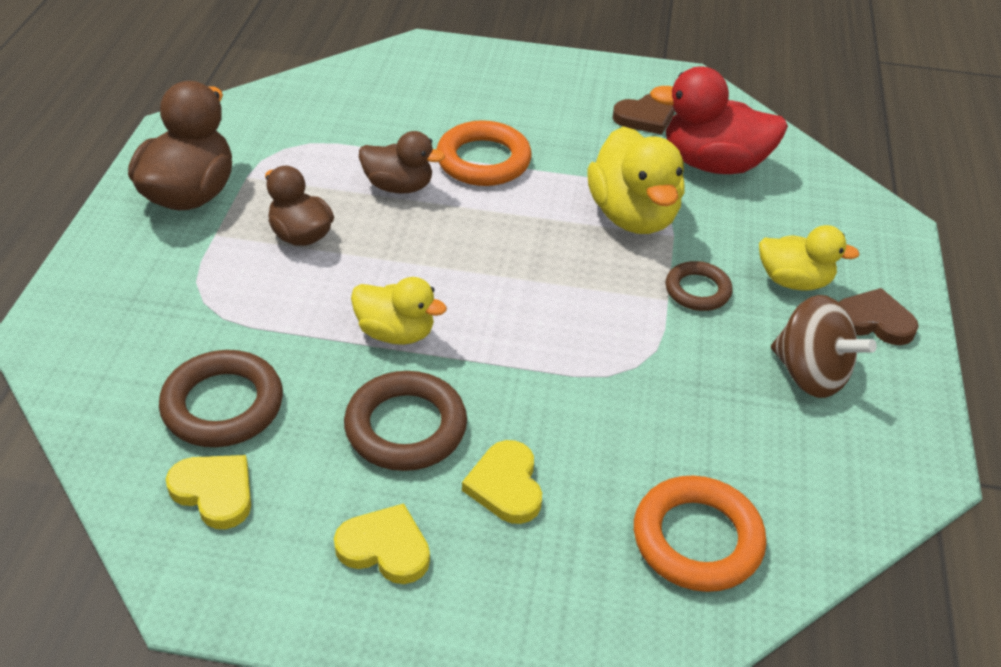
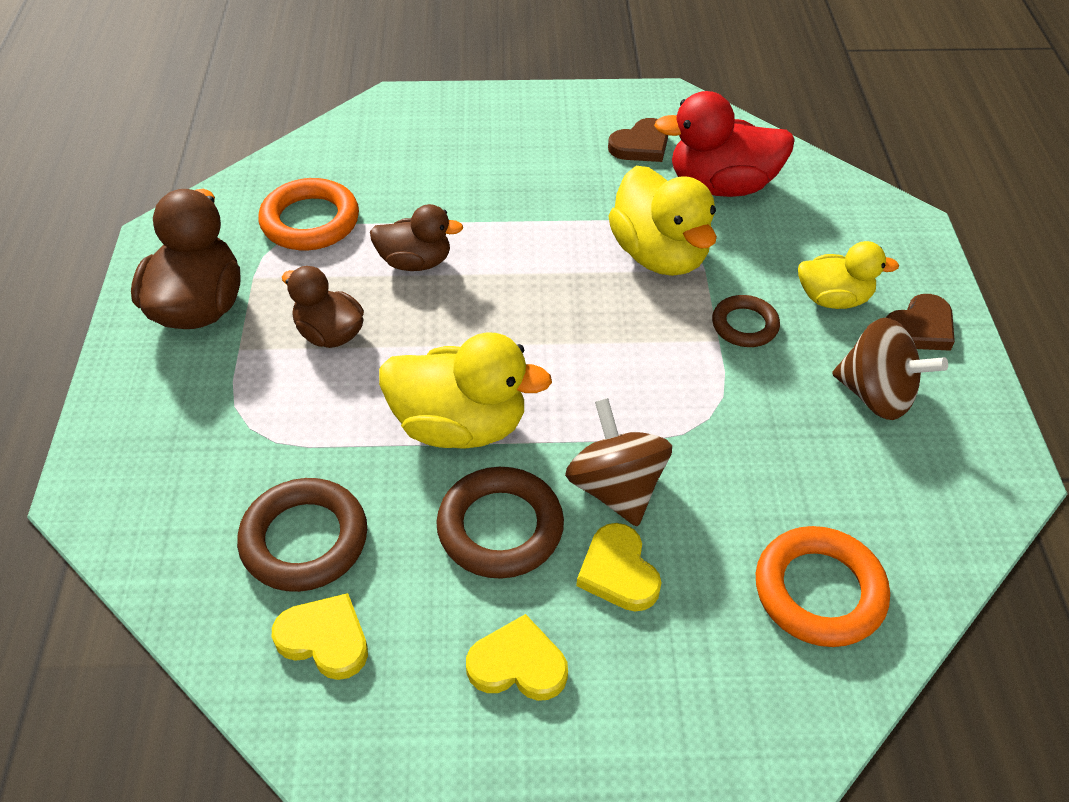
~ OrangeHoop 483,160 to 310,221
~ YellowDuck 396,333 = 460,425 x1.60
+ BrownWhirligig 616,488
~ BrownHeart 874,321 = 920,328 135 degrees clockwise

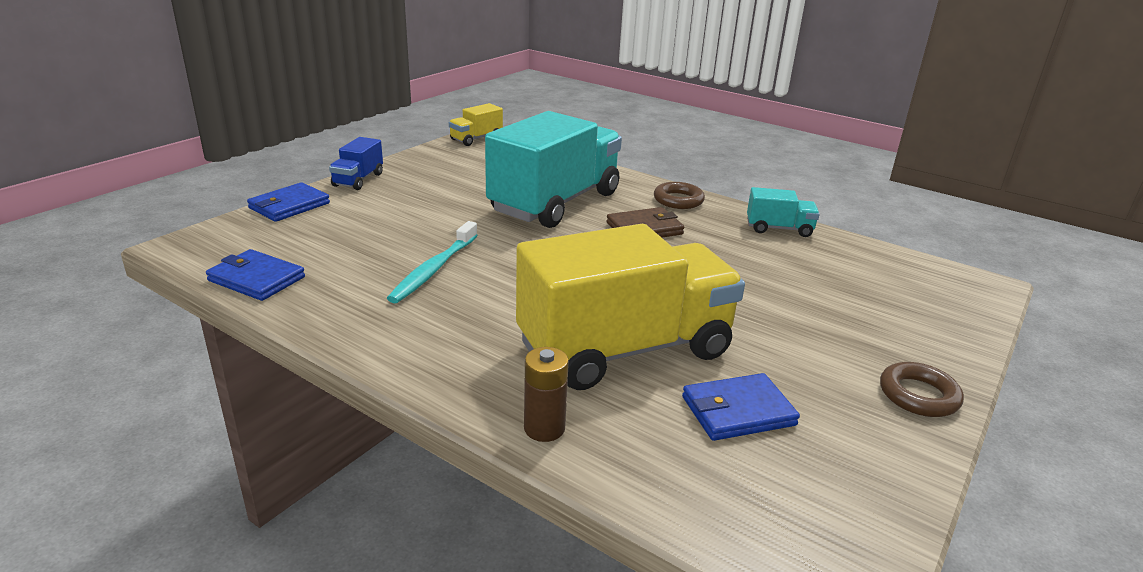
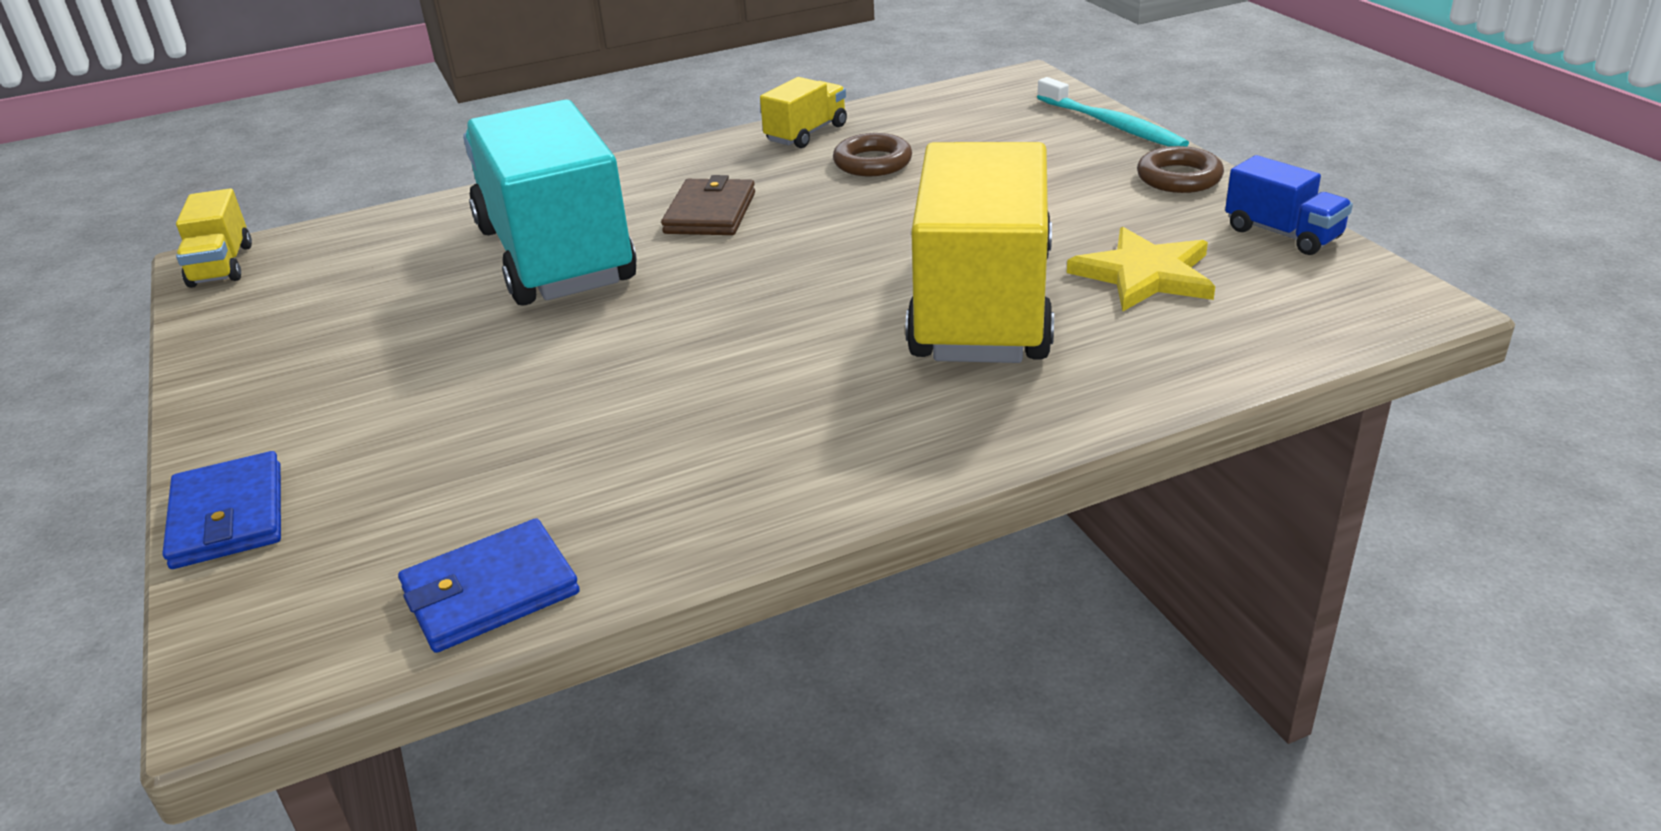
~ TealTruck 779,229 to YellowTruck 806,133
~ BrownHoop 678,200 to 872,162
~ TealToothbrush 434,269 to 1111,125
~ RoyalBlueWallet 738,411 to YellowStar 1144,275
~ RoyalBlueTruck 358,180 to 1283,234
- BrownPowerCell 544,428

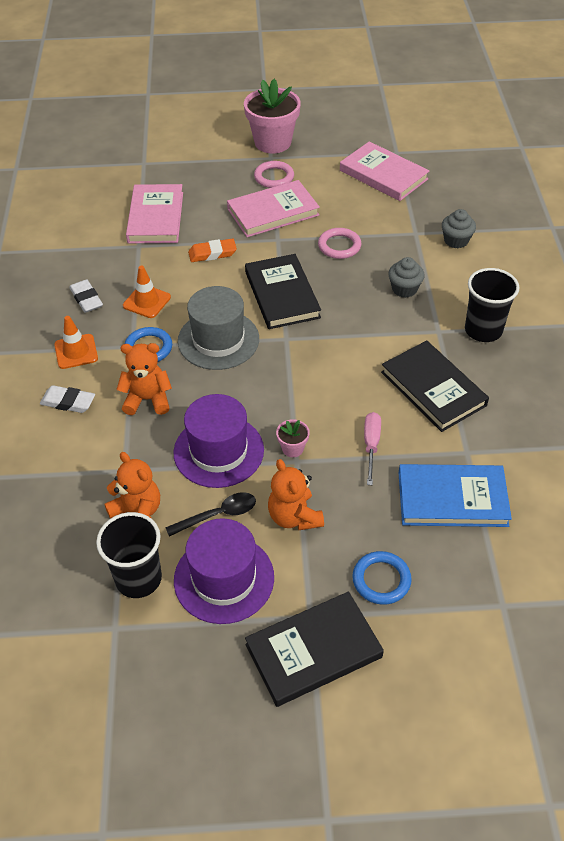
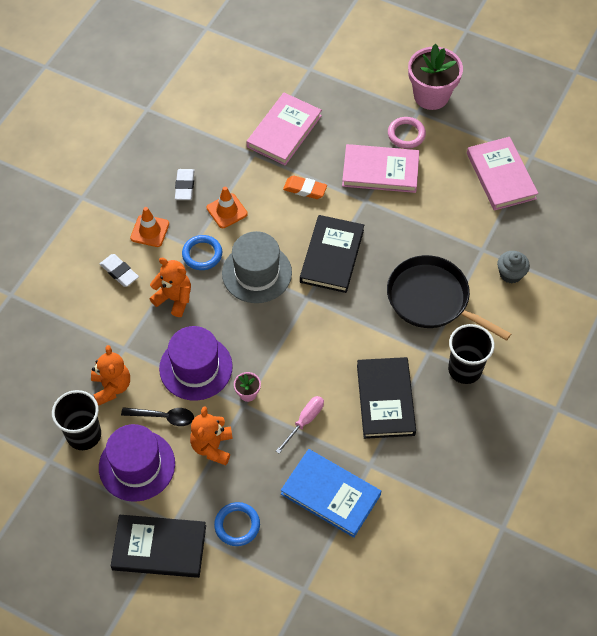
~ AshGreyMuffin 404,289 to JetBlackPan 431,299
- RosePinkHoop 339,246

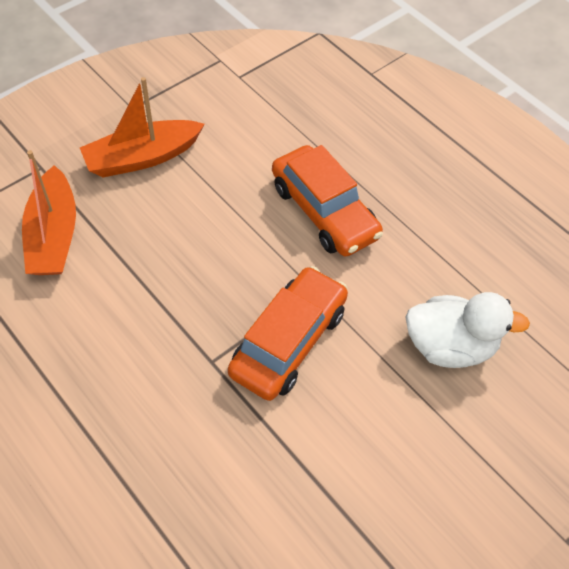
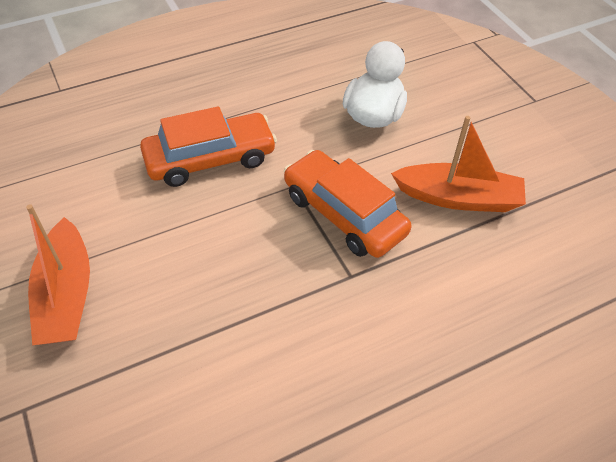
~ OrangeSailboat 53,235 to 458,198

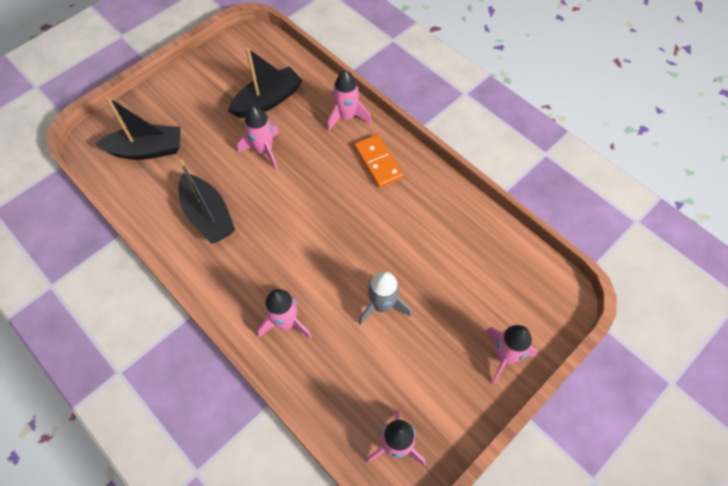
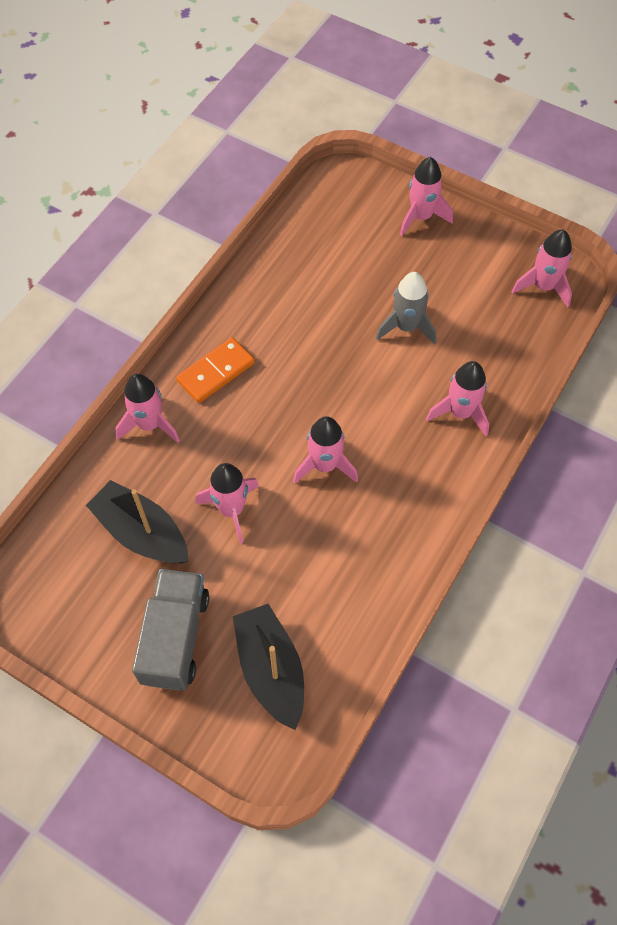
+ AshGreyTruck 175,637
+ RosePinkToyRocket 325,465
- JetBlackSailboat 208,216

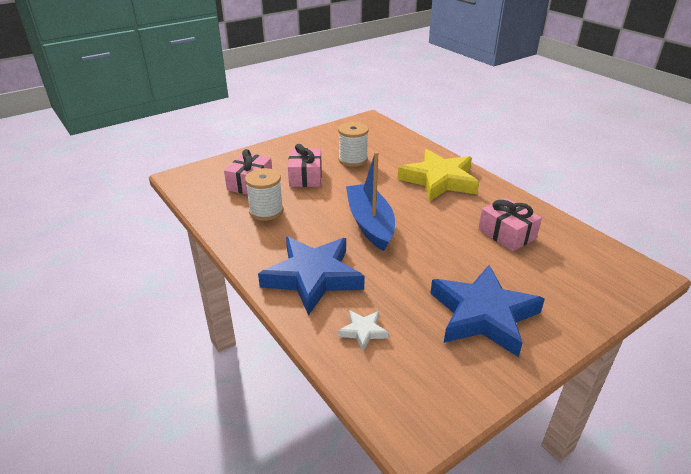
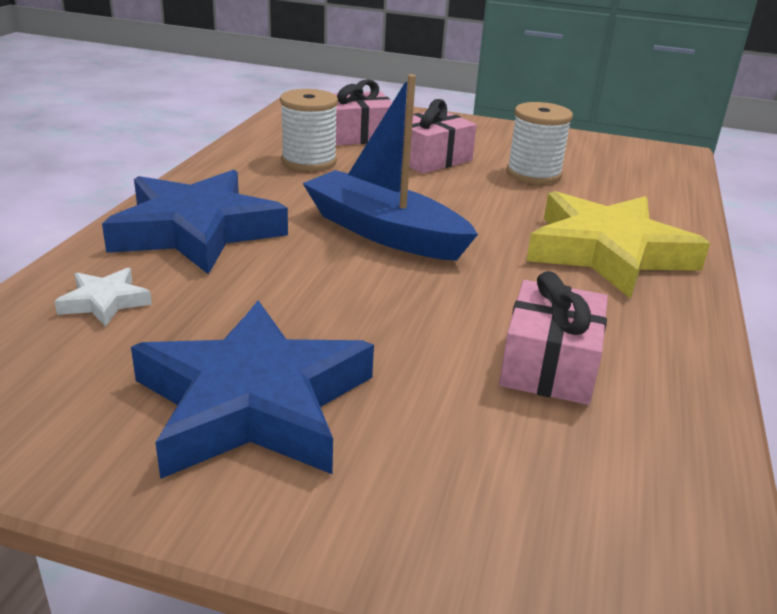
~ RoyalBlueSailboat 370,223 = 384,232 90 degrees counterclockwise

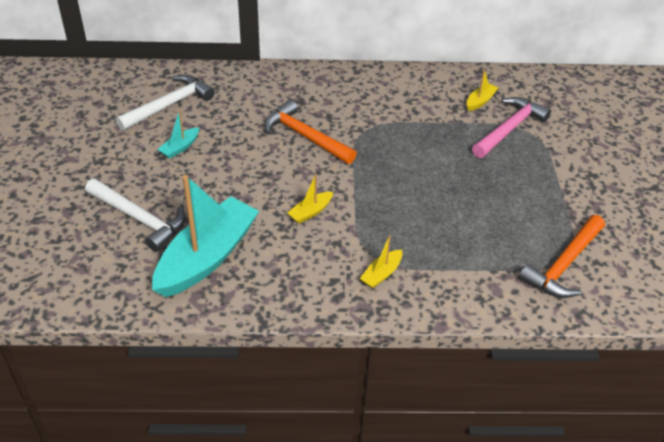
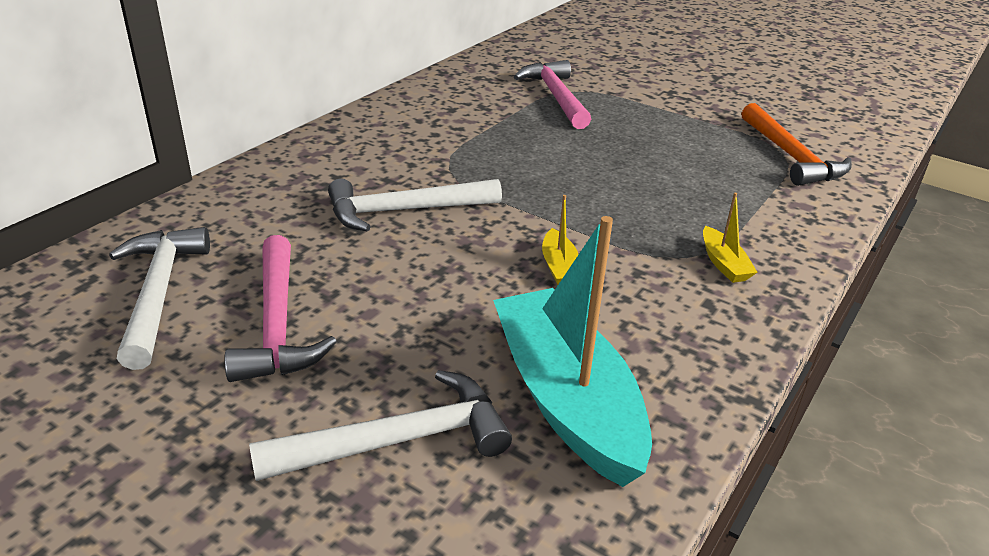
~ TealSailboat 180,147 to RosePinkHammer 278,324
~ OrangeHammer 305,136 to WhiteHammer 404,211
- YellowSailboat 480,101

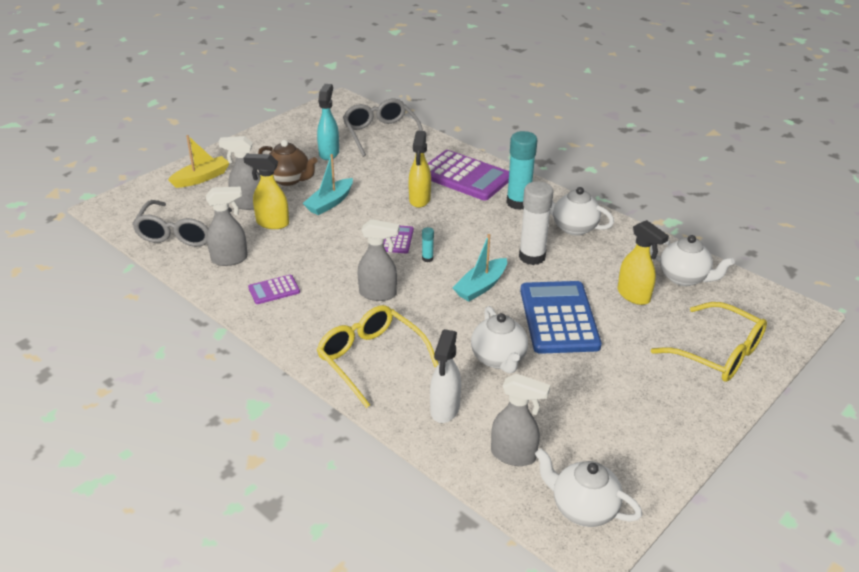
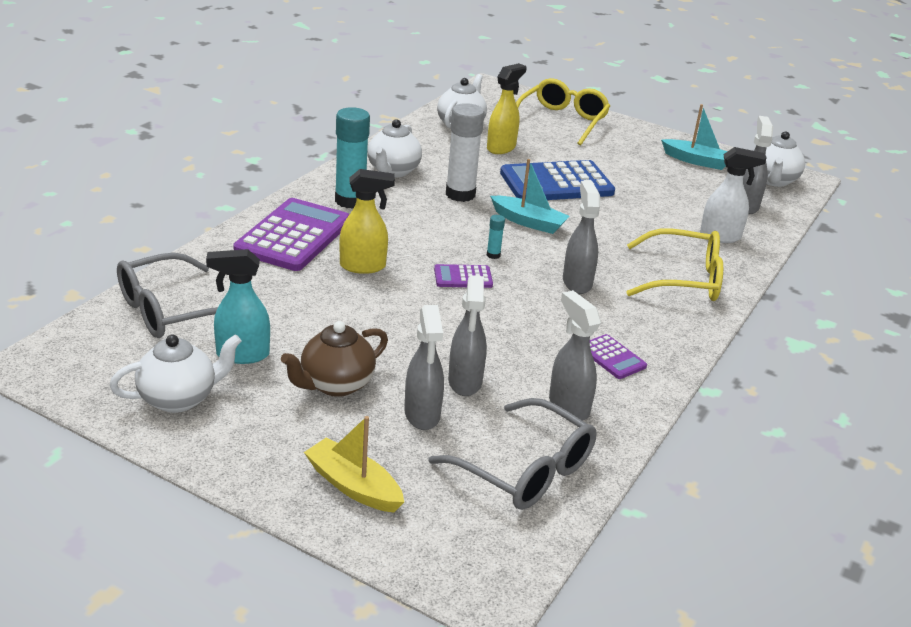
~ WhiteTeaPot 498,359 to 179,398
~ BrownTeaPot 289,179 = 335,384 150 degrees counterclockwise
~ AshGreyEyeglasses 182,232 = 525,470 45 degrees clockwise
~ YellowSprayCleaner 272,223 to AshGreySprayCleaner 465,382
~ YellowEyeglasses 370,359 = 684,279 120 degrees counterclockwise
~ TealSailboat 330,203 to 697,161

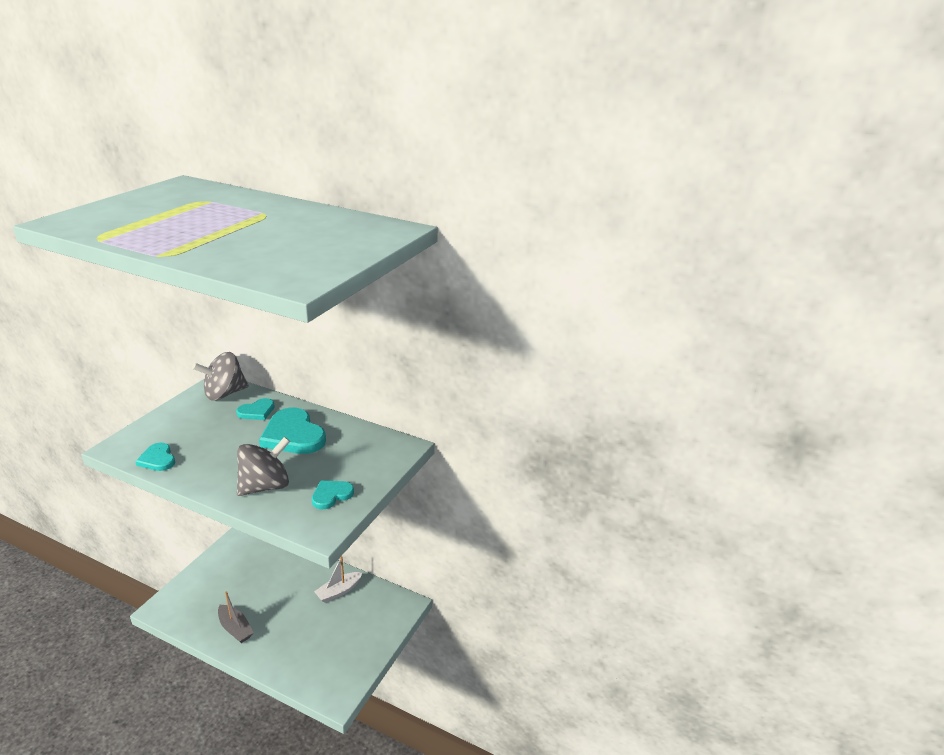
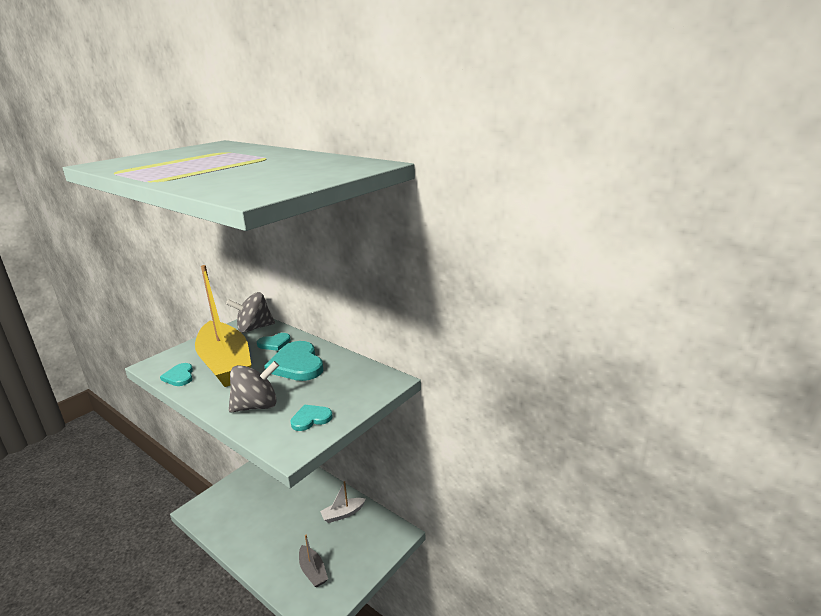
+ YellowSailboat 225,364
~ AshGreySailboat 235,628 to 313,571

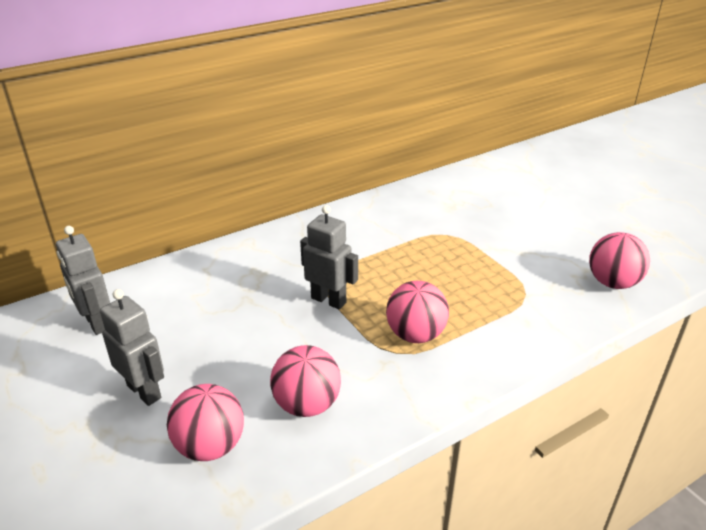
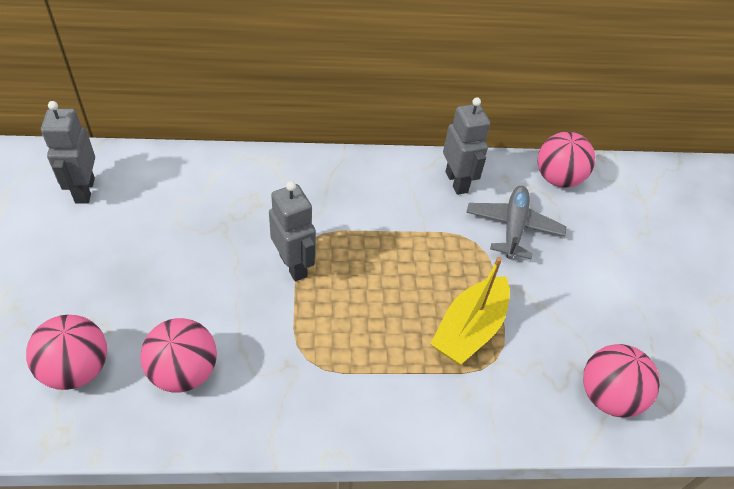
+ YellowSailboat 469,329
~ AshGreyRobot 144,391 to 457,182
+ AshGreyAeroplane 513,227
~ RosePinkSphere 415,335 to 558,179

